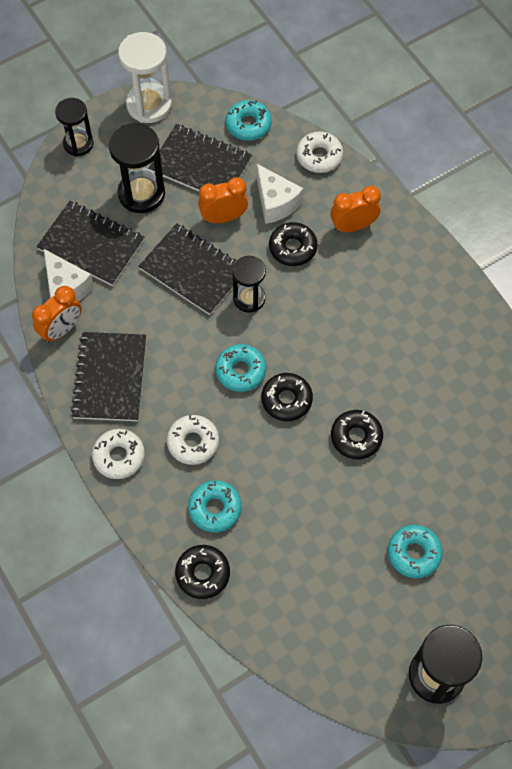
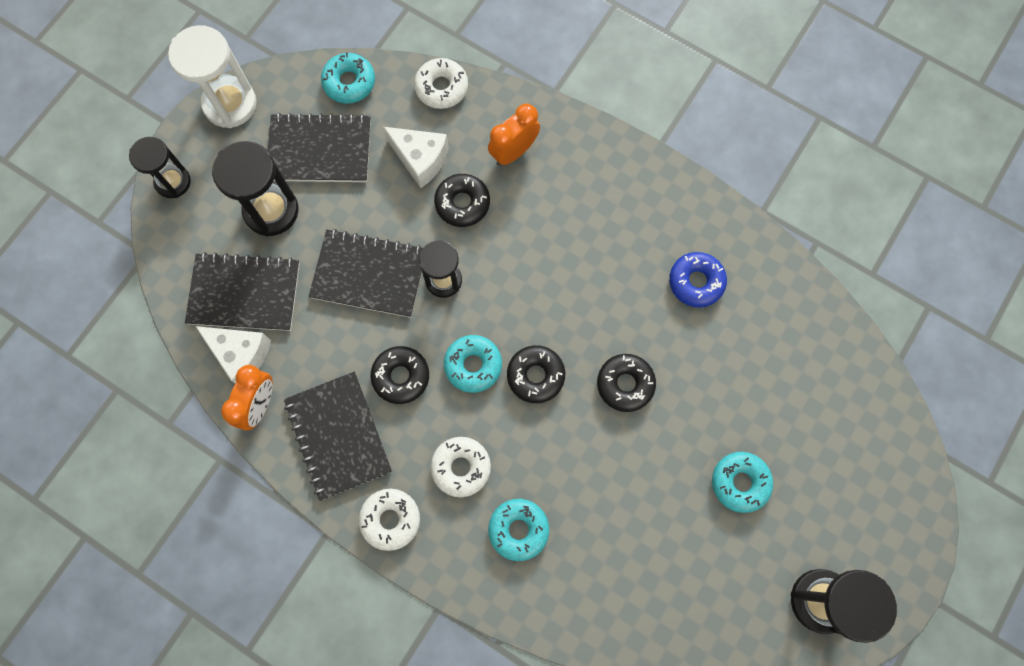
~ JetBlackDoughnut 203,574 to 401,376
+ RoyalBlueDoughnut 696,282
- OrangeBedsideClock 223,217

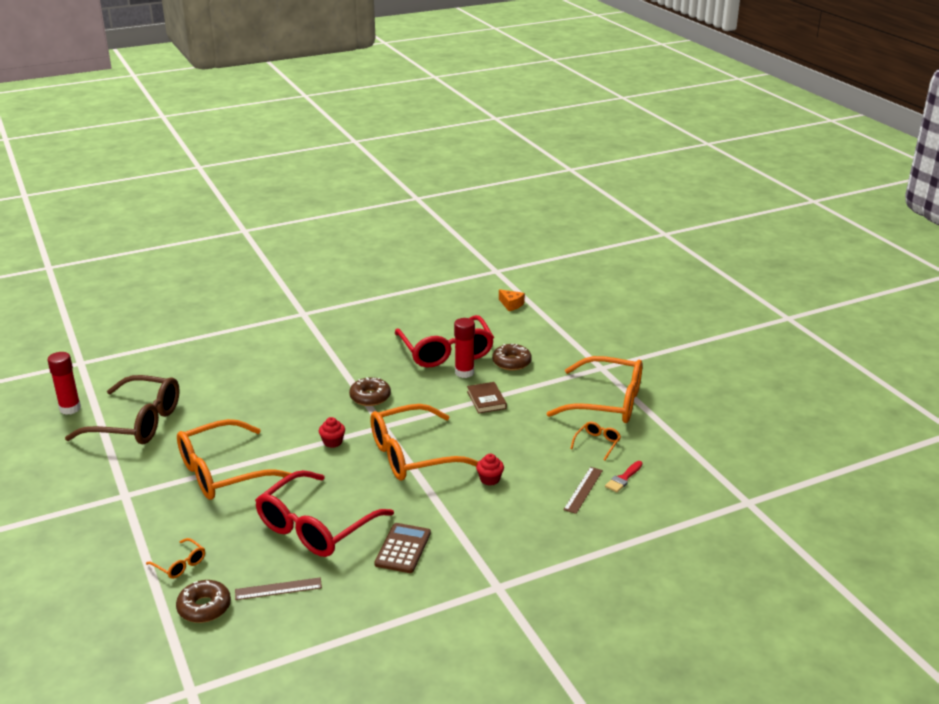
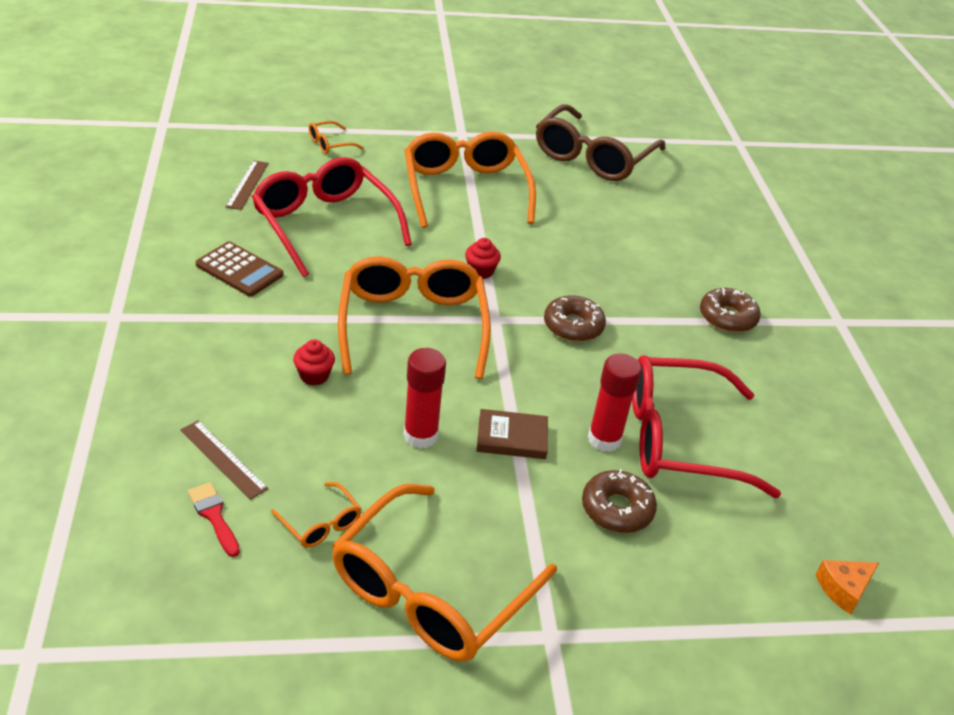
~ RedGlueStick 70,408 to 420,436
~ BrownDoughnut 204,607 to 727,317

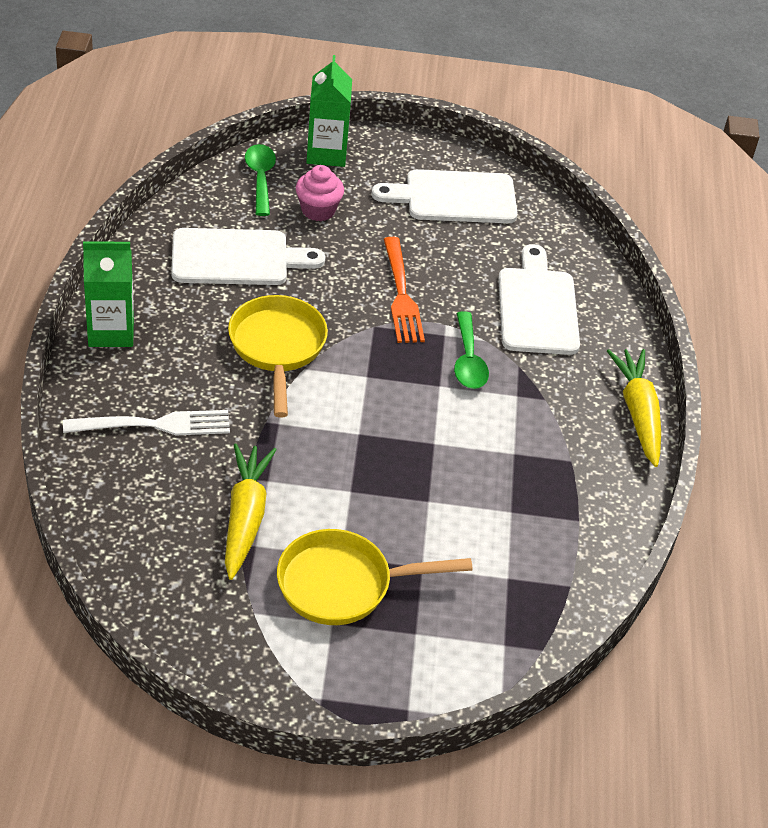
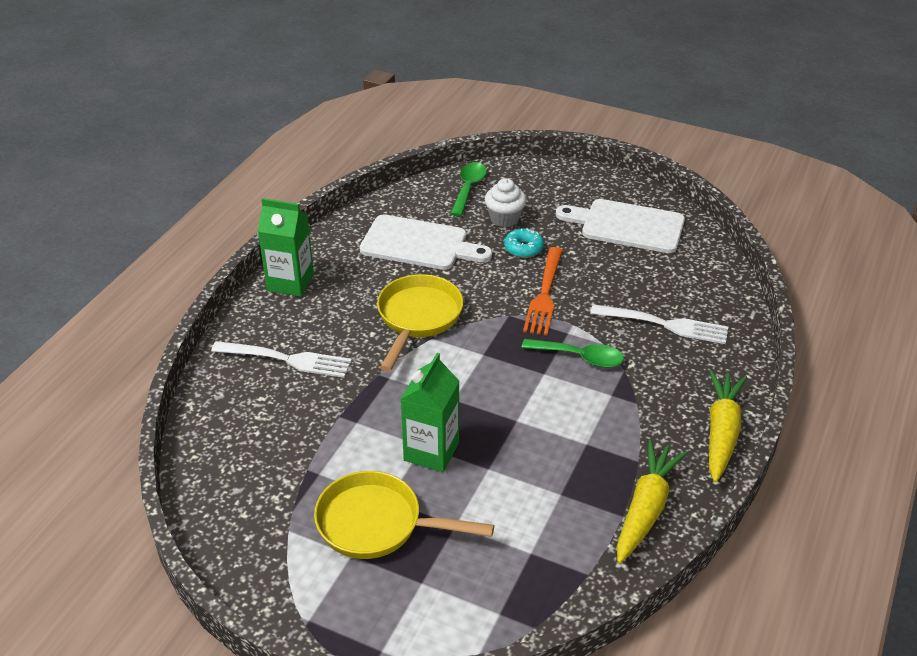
~ GreenMilkCarton 326,153 to 431,451
~ RosePinkMuffin 318,210 to WhiteMuffin 504,218
+ TealDoughnut 523,248
~ GreenTeaspoon 468,360 = 579,357 90 degrees counterclockwise
~ WhiteChoppingBoard 537,307 to WhiteDinnerFork 663,324
~ YellowToyCarrot 245,517 to 646,509

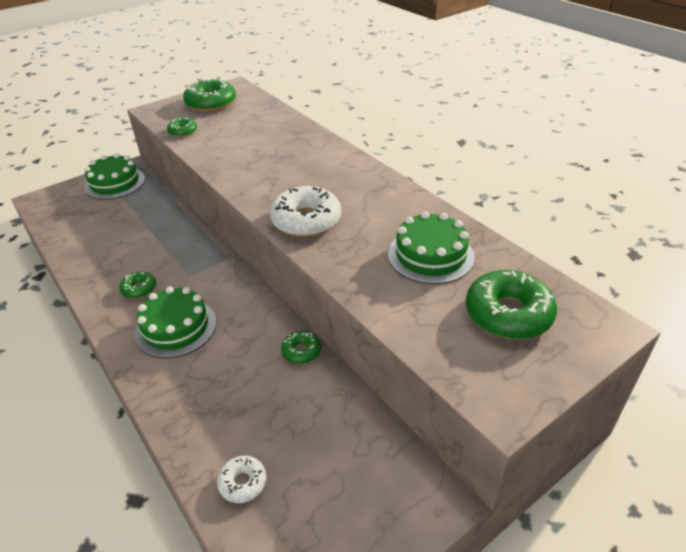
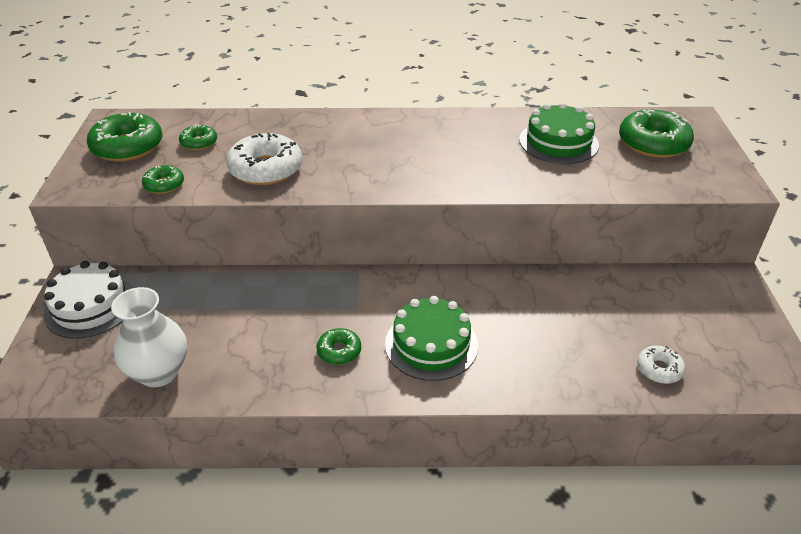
~ GreenCake 115,183 to WhiteCake 90,306
+ WhiteTallVase 159,372
~ GreenDoughnut 301,351 to 199,143
~ WhiteDoughnut 306,220 to 266,169

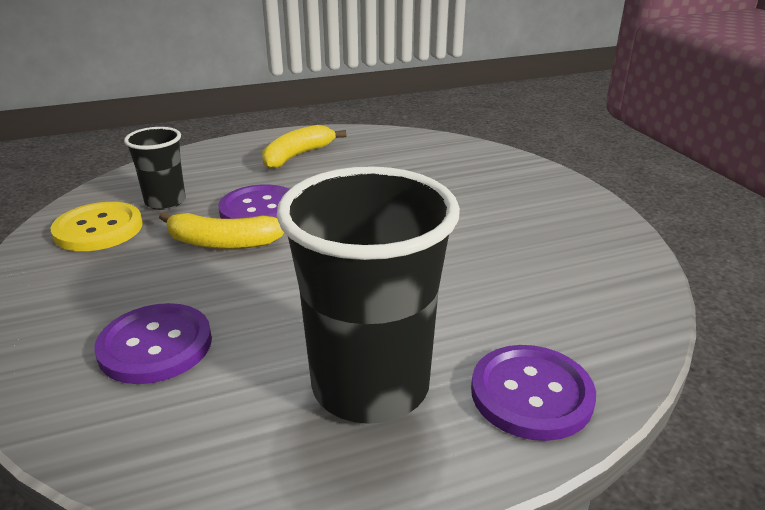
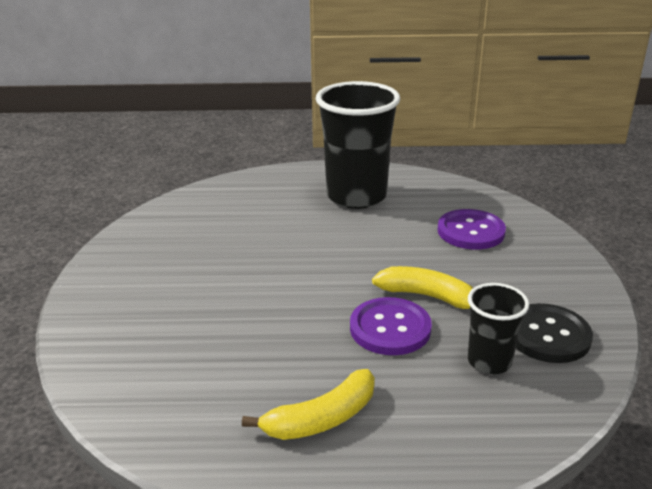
~ YellowButton 98,229 to JetBlackButton 548,335
- PurpleButton 531,394

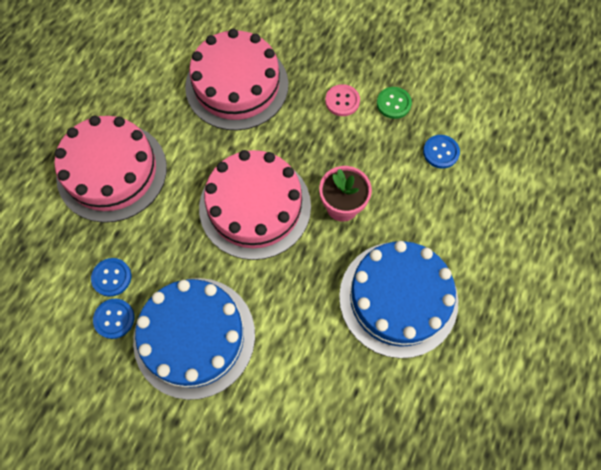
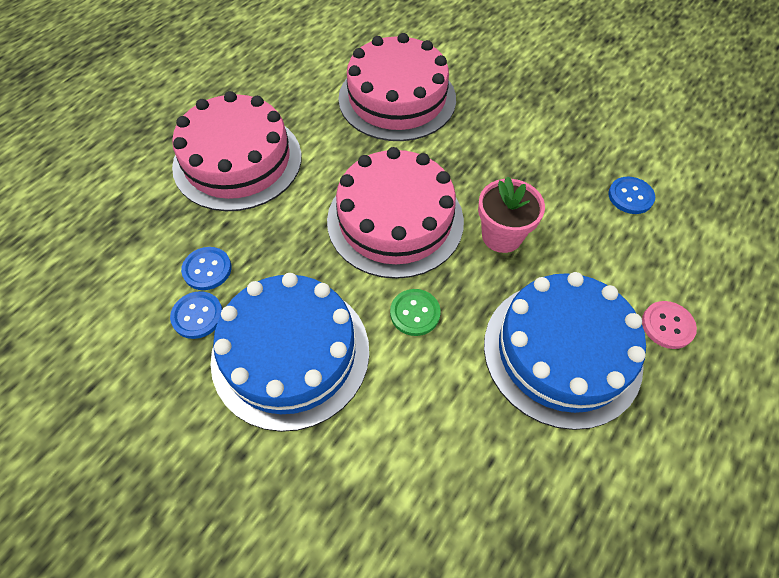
~ GreenButton 393,103 to 415,313
~ RosePinkButton 342,101 to 667,325

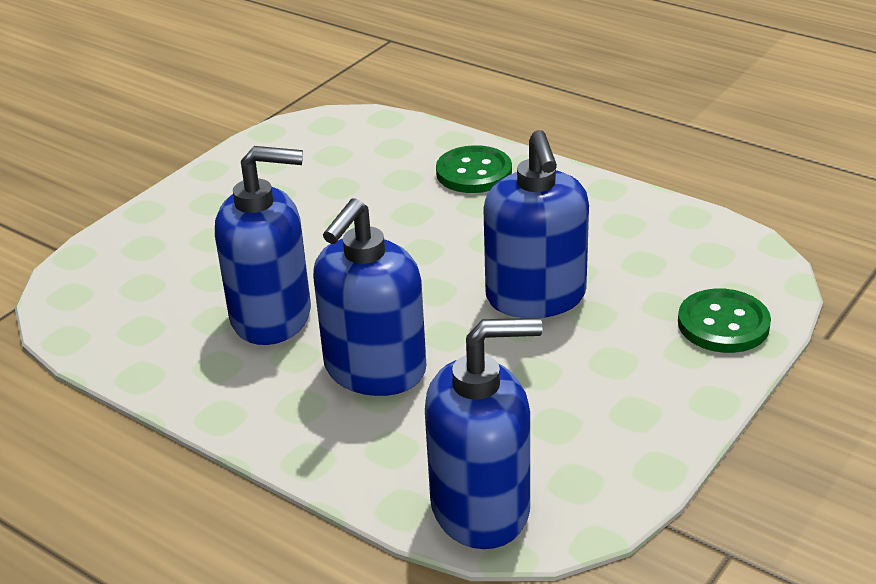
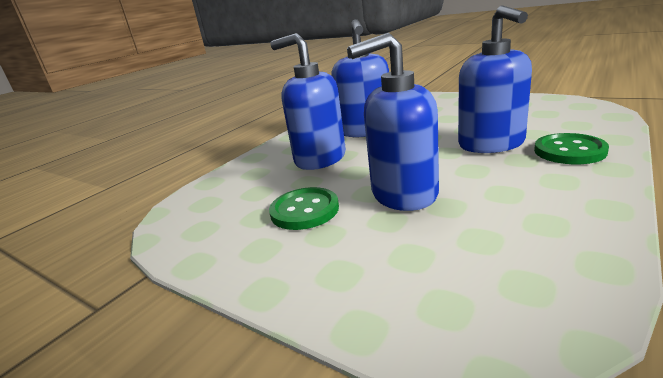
~ GreenButton 723,324 to 304,210
~ RoyalBluePumpBottle 481,508 to 491,144

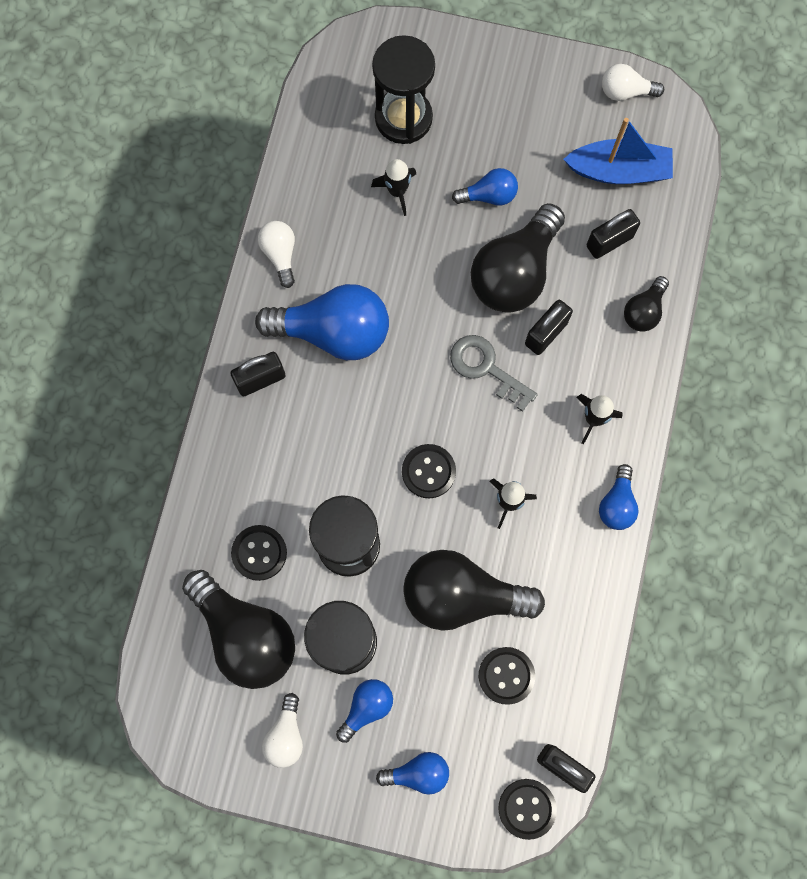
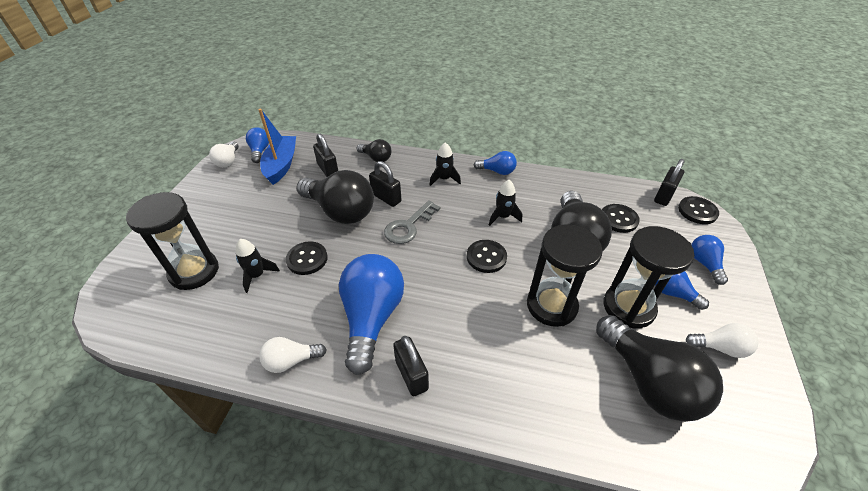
~ RoyalBlueBulb 489,195 to 260,151
~ JetBlackButton 259,553 to 307,259
~ JetBlackBulb 246,634 = 648,381 105 degrees clockwise

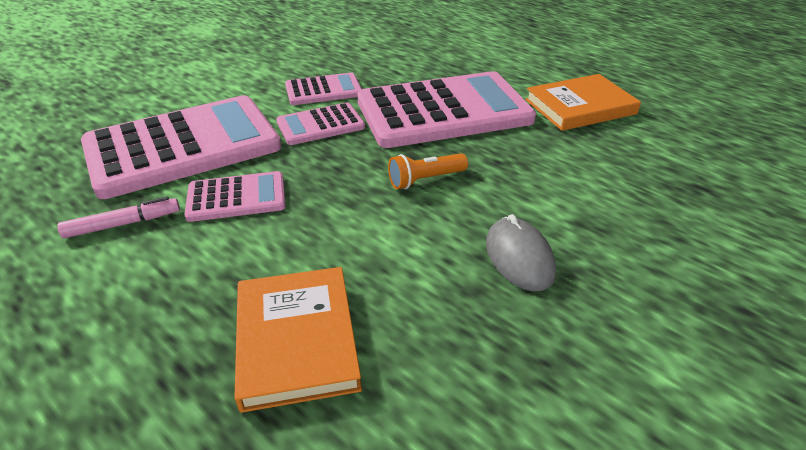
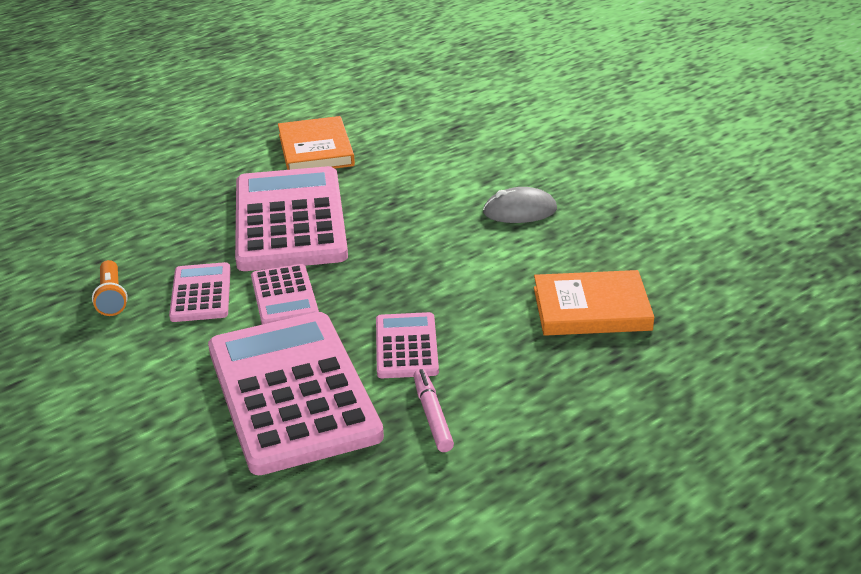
~ OrangePocketTorch 425,180 to 112,298

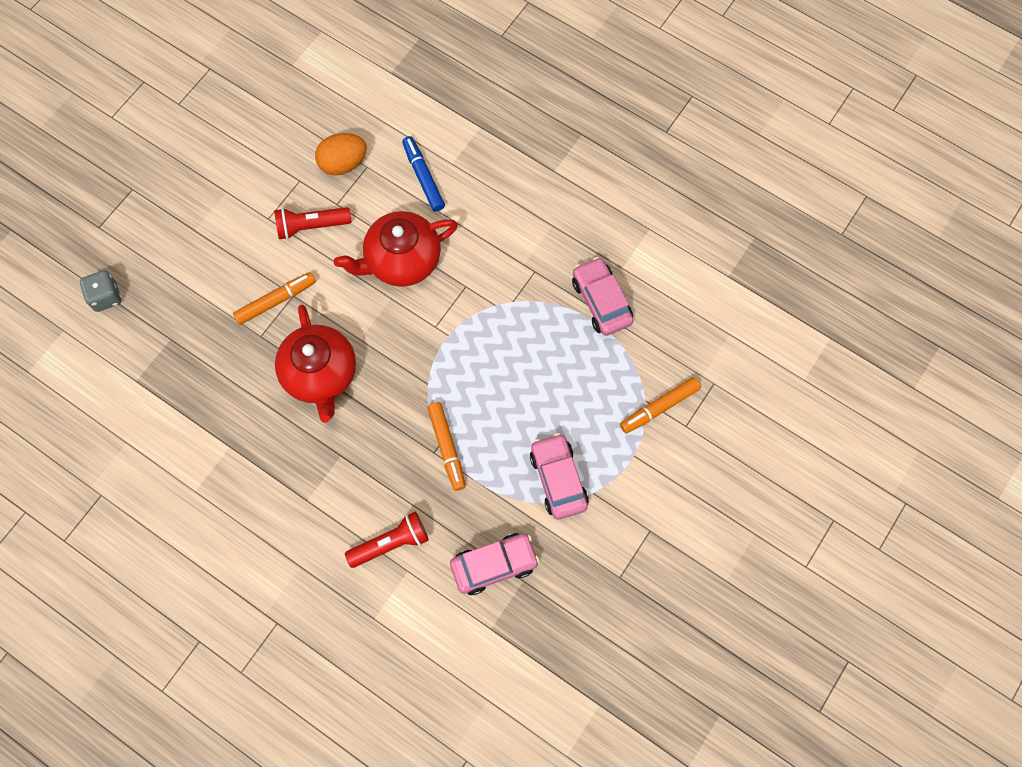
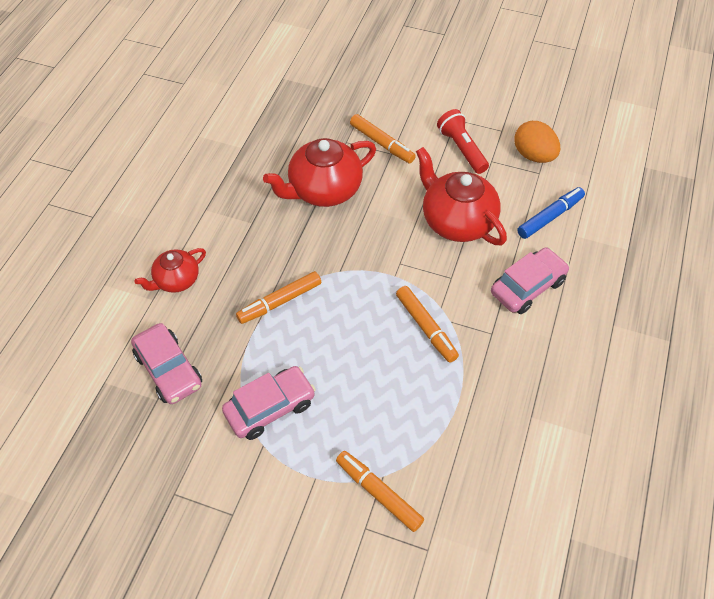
~ RedPocketTorch 391,543 to RedTeaPot 176,280
+ OrangeFeltPen 426,327
~ RosePinkCar 601,301 to 527,287
- AshGreyDie 106,297

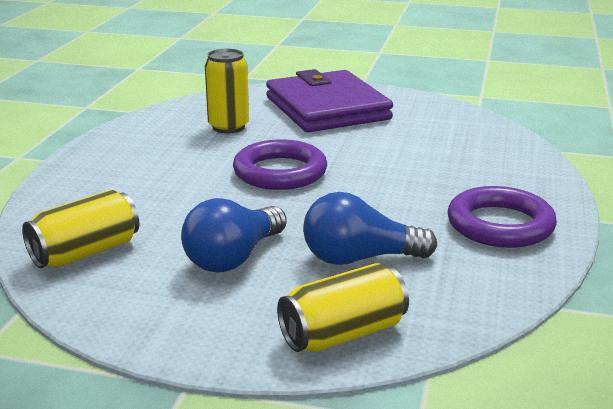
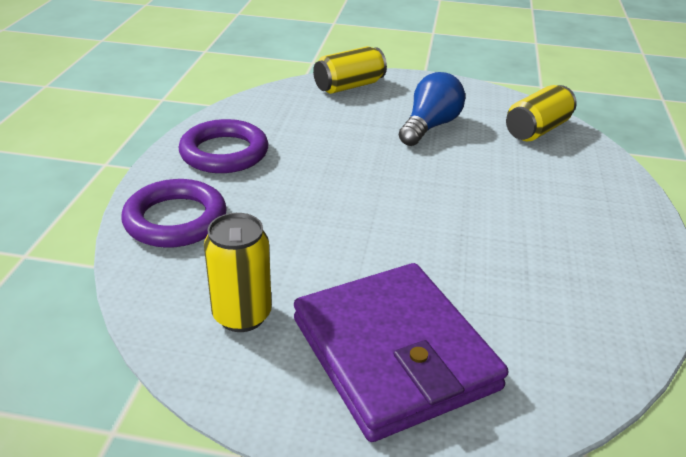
~ PurpleHoop 280,172 to 175,220
~ YellowTin 228,127 to 242,315
- RoyalBlueBulb 359,258

